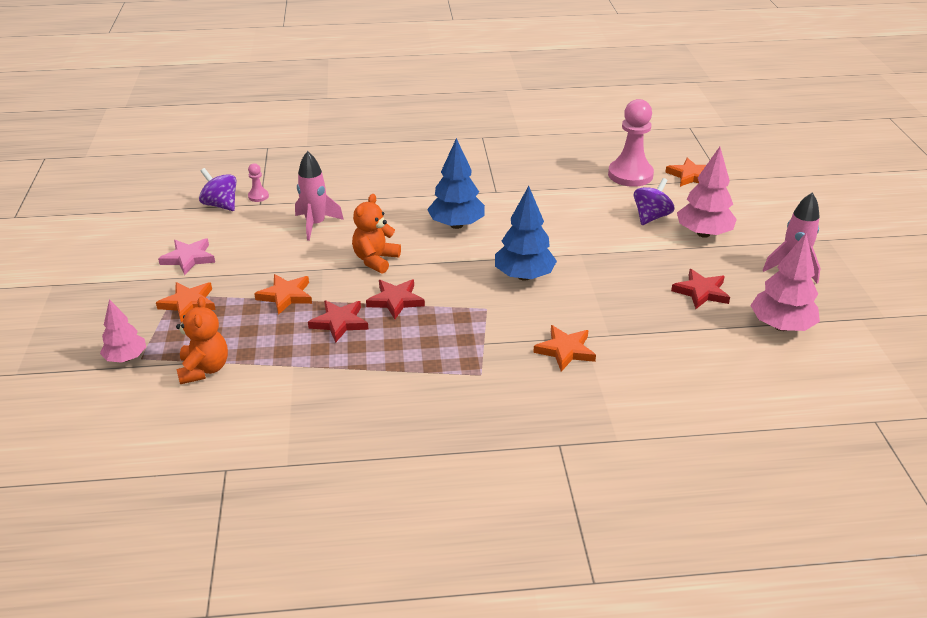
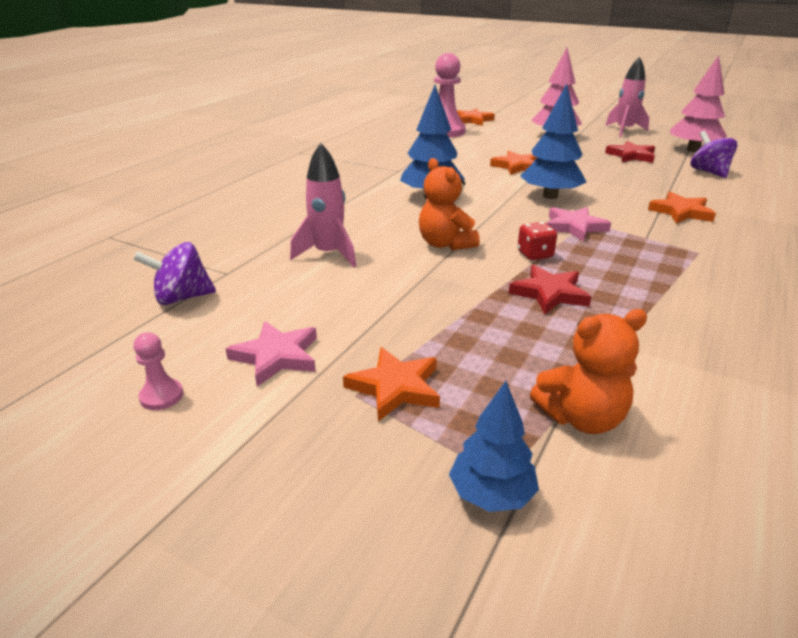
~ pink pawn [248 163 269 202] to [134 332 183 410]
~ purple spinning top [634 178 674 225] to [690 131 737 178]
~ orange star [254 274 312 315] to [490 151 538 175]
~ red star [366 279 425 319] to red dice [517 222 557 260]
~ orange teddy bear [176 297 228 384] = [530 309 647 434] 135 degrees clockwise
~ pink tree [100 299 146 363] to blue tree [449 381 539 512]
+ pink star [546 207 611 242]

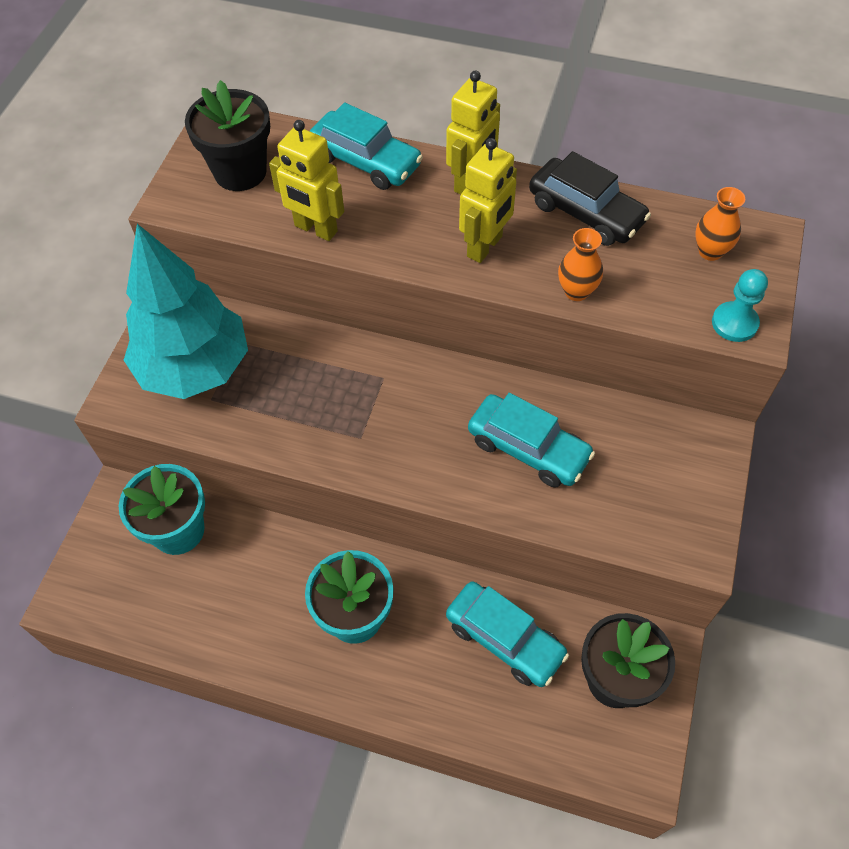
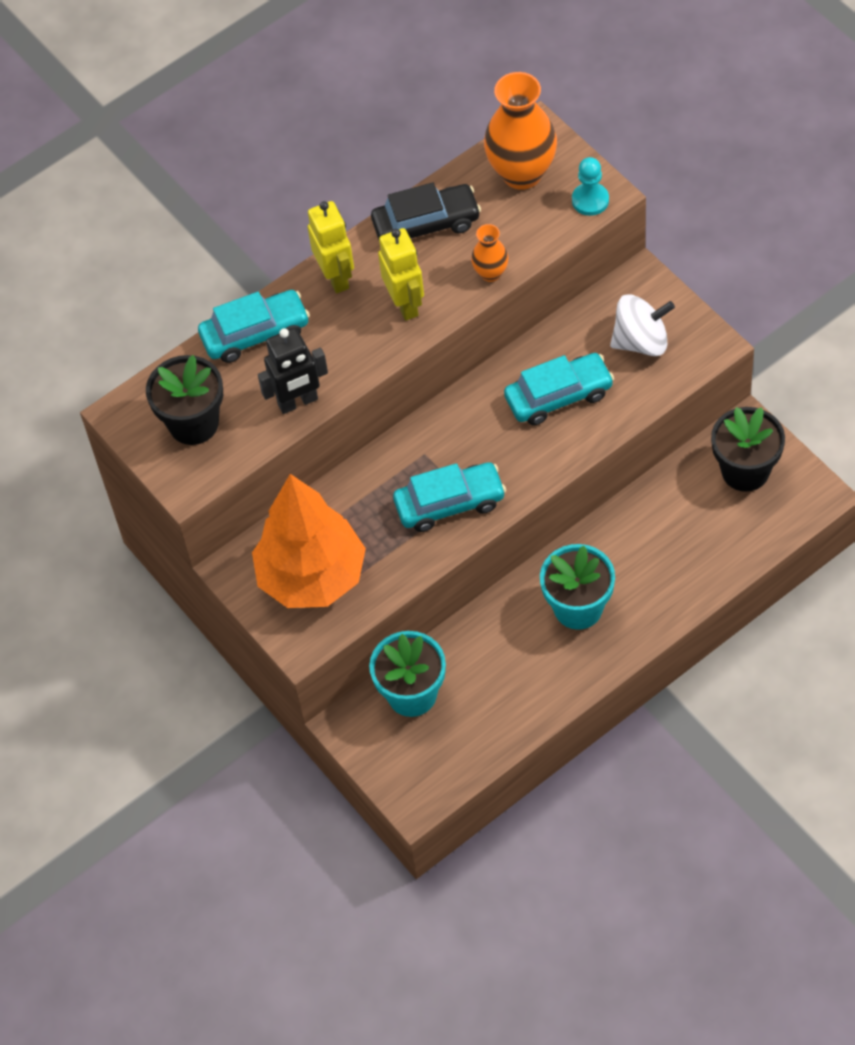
~ yellow robot [269 120 344 241] to black robot [258 328 328 414]
~ orange vase [695 187 745 261] = [484 72 557 190] x1.99
~ turquoise tree [124 224 248 399] to orange tree [252 474 366 608]
~ turquoise car [446 581 569 687] to [393 462 506 532]
+ white spinning top [610 294 675 356]

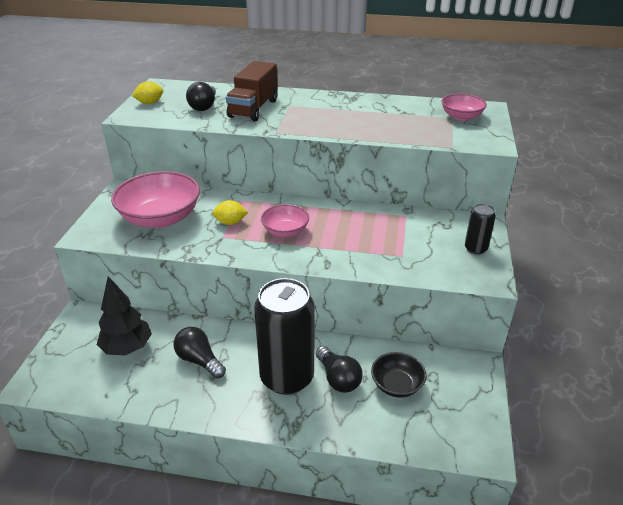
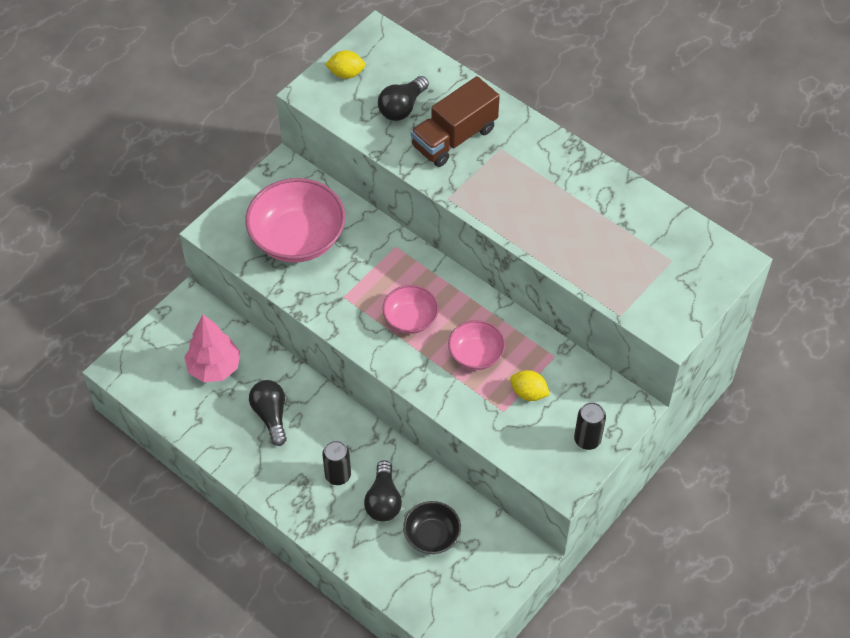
~ pink bowl [442 94 487 121] to [448 320 505 370]
~ yellow lemon [212 200 248 225] to [510 370 550 401]
~ black tree [97 276 152 355] to pink tree [184 314 240 382]
~ black can [254 278 315 395] = [322 440 351 485] x0.46

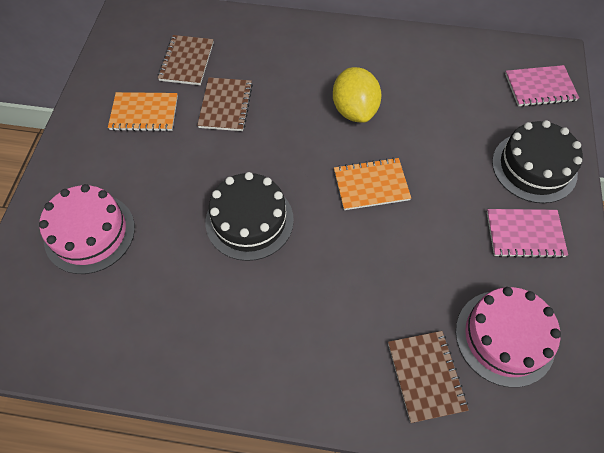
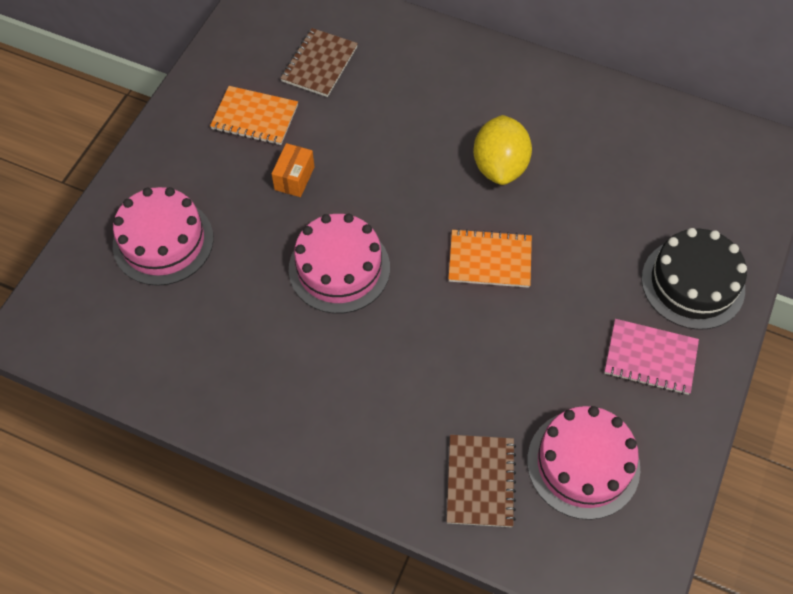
- pink notebook [505 65 579 107]
- brown notebook [197 77 253 131]
~ black cake [206 172 294 261] to pink cake [289 214 390 314]
+ orange box [272 143 315 197]

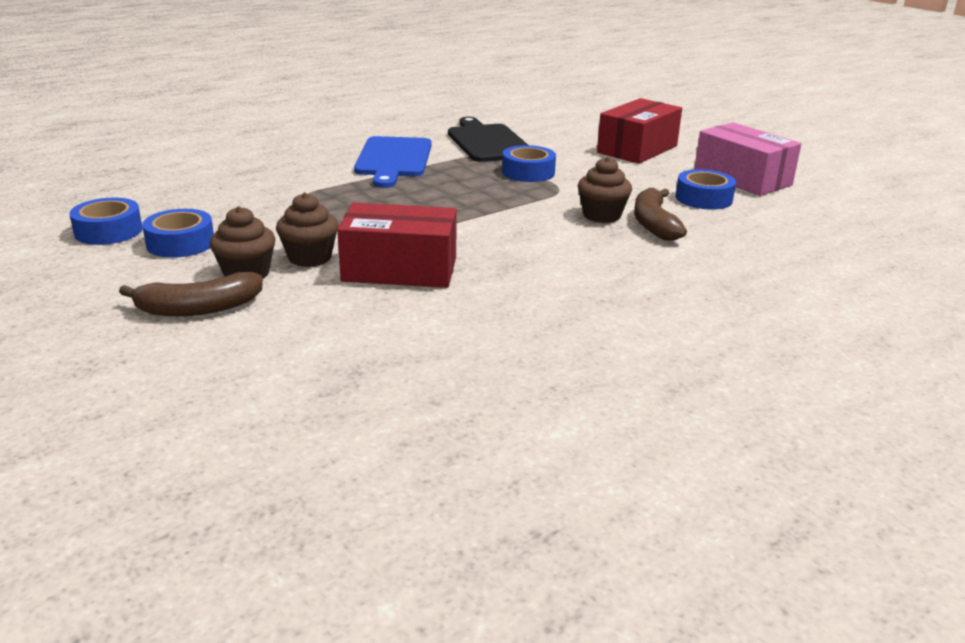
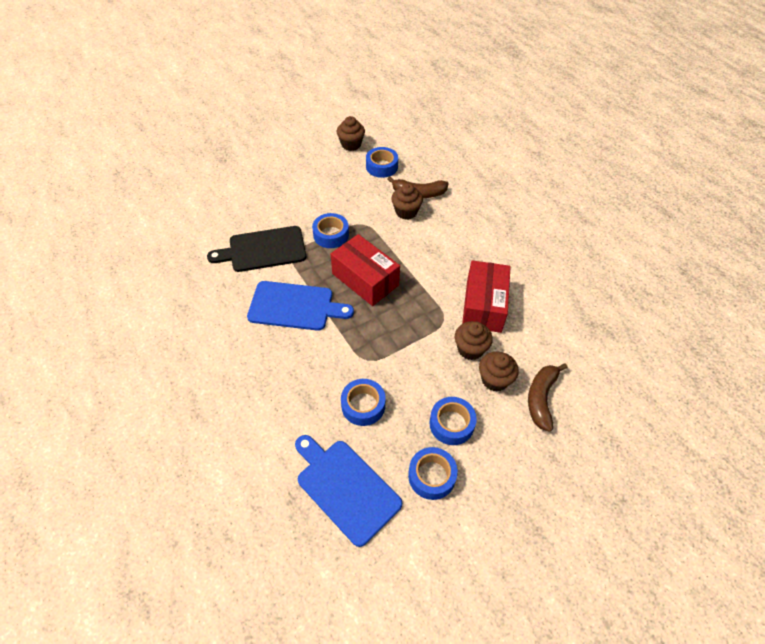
~ red box [597 98 682 164] to [331 234 400 306]
~ pink box [694 122 801 196] to brown cupcake [337 116 365 151]
~ brown banana [119 272 263 316] = [528 363 568 432] 150 degrees counterclockwise
+ blue tape [341 379 386 426]
+ blue cutting board [295 435 402 547]

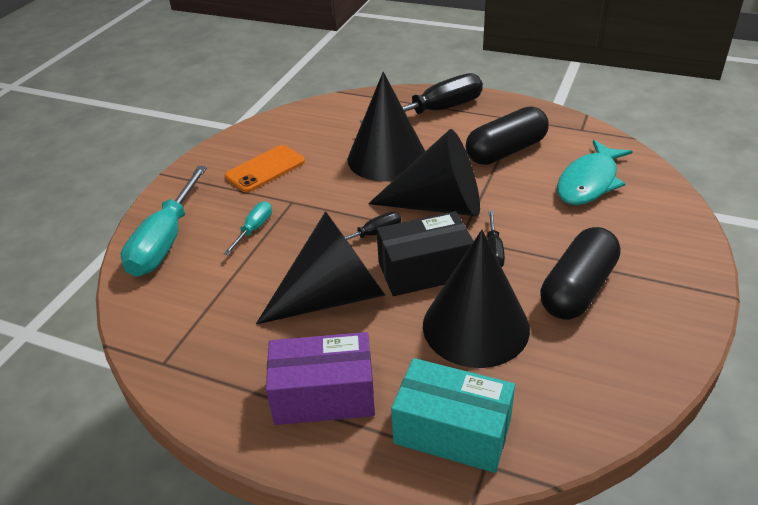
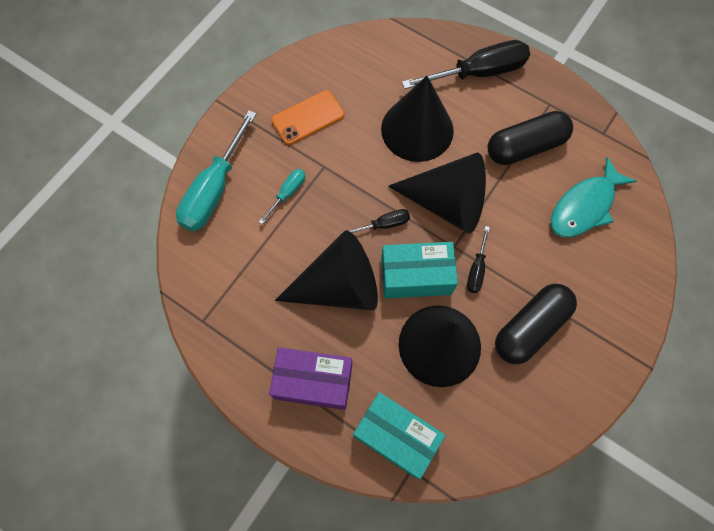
~ black box [376 211 474 296] to turquoise box [381 242 458 298]

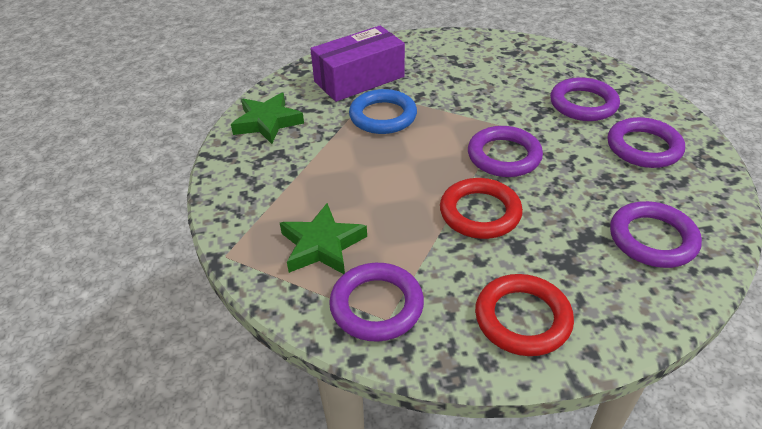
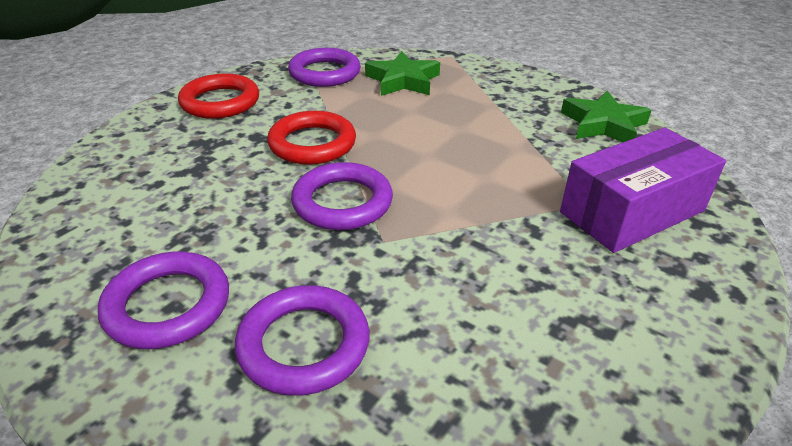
~ purple box [310 26 405 102] = [560 127 726 253] 45 degrees clockwise
- blue ring [349 89 417 134]
- purple ring [610 201 702 268]

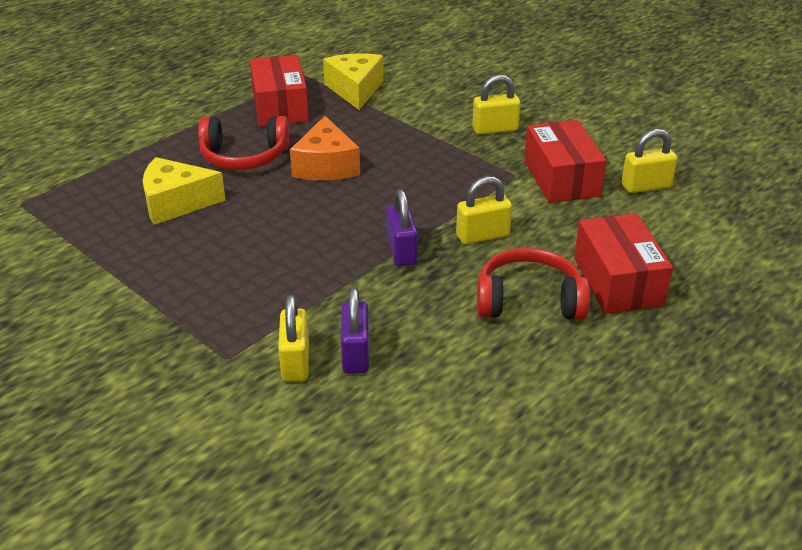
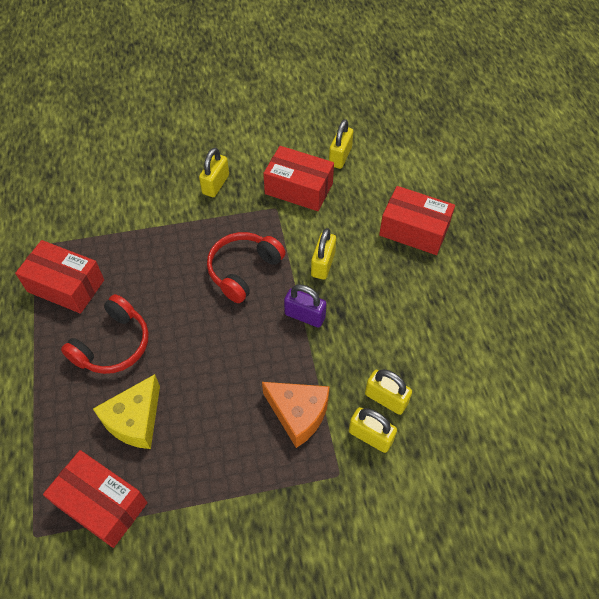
- yellow cheese [323 53 383 110]
~ orange cheese [290 116 360 181] to [262 382 330 448]
~ red headphones [477 248 590 320] to [207 232 286 303]
~ purple padlock [341 287 369 374] to yellow padlock [365 369 412 415]
+ red box [43 450 147 548]

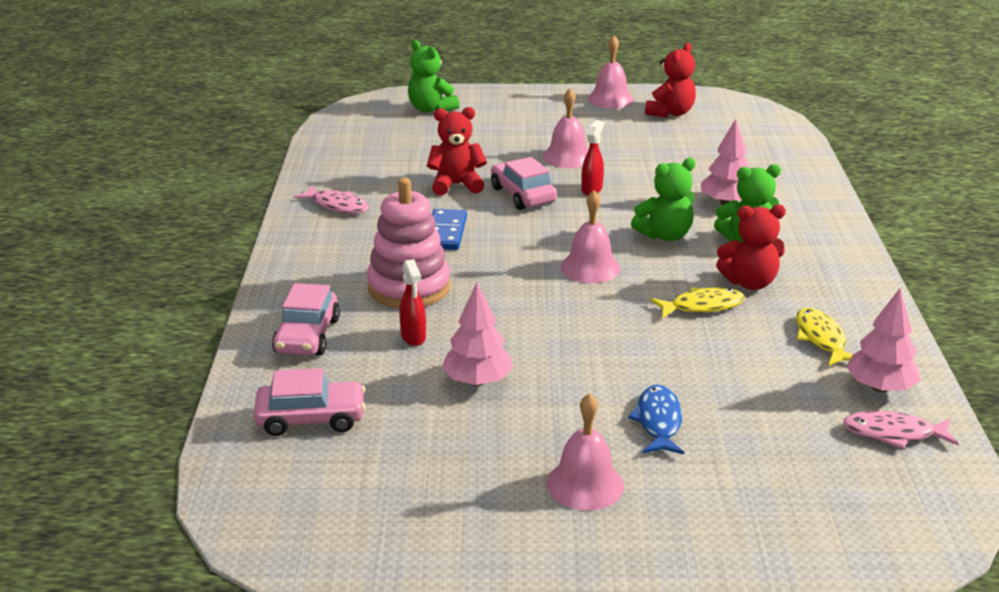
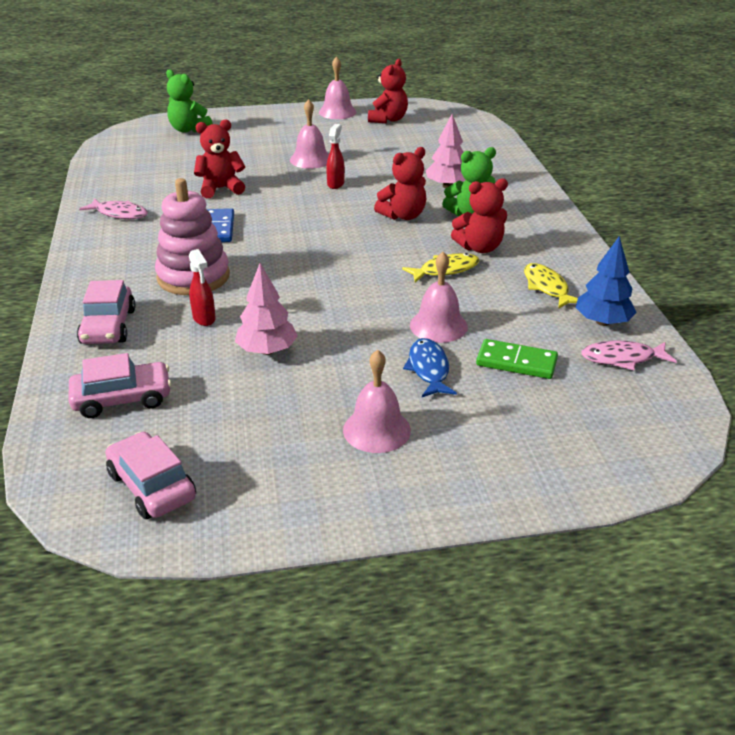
~ pink car [491 157 557 210] to [105 432 196 519]
~ green teddy bear [631 158 696 241] to red teddy bear [374 147 426 220]
~ pink bell [561 190 620 283] to [410 252 468 343]
~ pink tree [847 289 921 392] to blue tree [575 236 637 326]
+ green domino [476 339 558 379]

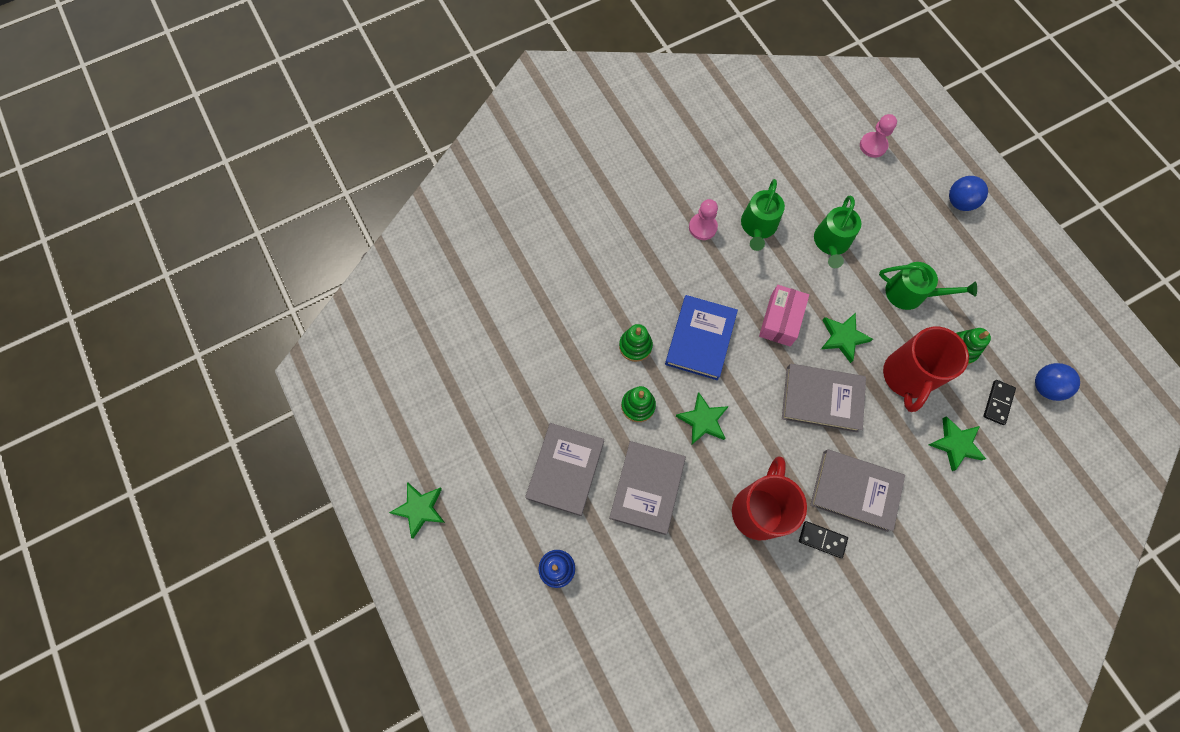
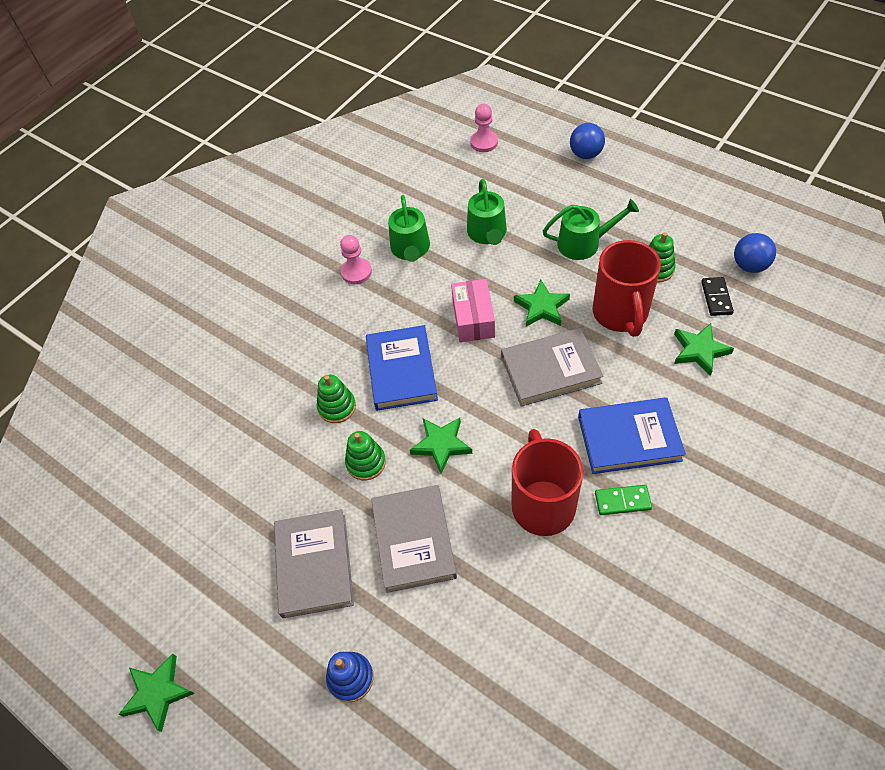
~ grey book [810 449 905 532] to blue book [578 397 686 474]
~ black domino [799 521 848 558] to green domino [595 485 652 515]

